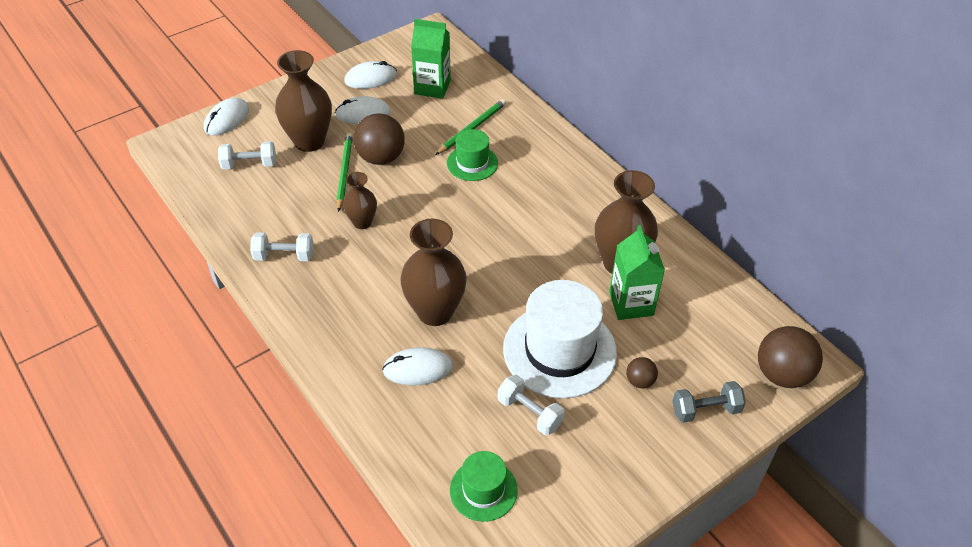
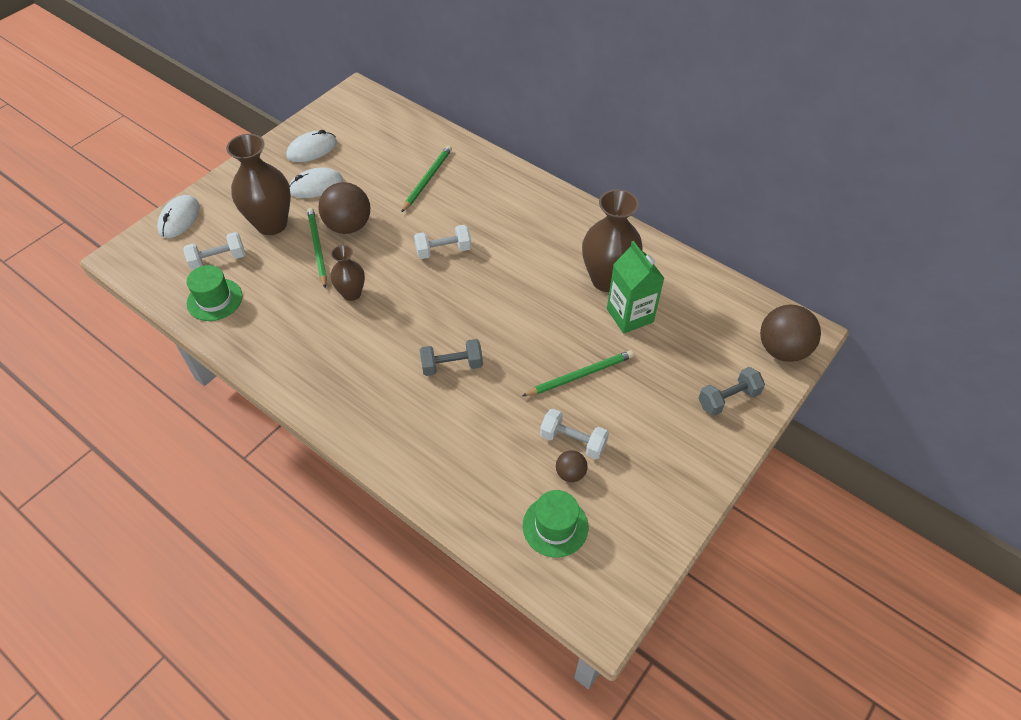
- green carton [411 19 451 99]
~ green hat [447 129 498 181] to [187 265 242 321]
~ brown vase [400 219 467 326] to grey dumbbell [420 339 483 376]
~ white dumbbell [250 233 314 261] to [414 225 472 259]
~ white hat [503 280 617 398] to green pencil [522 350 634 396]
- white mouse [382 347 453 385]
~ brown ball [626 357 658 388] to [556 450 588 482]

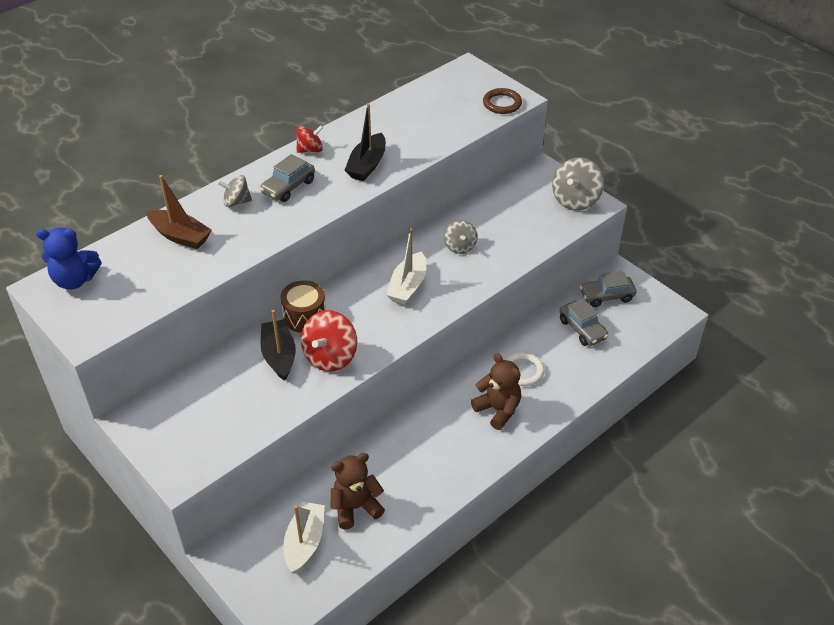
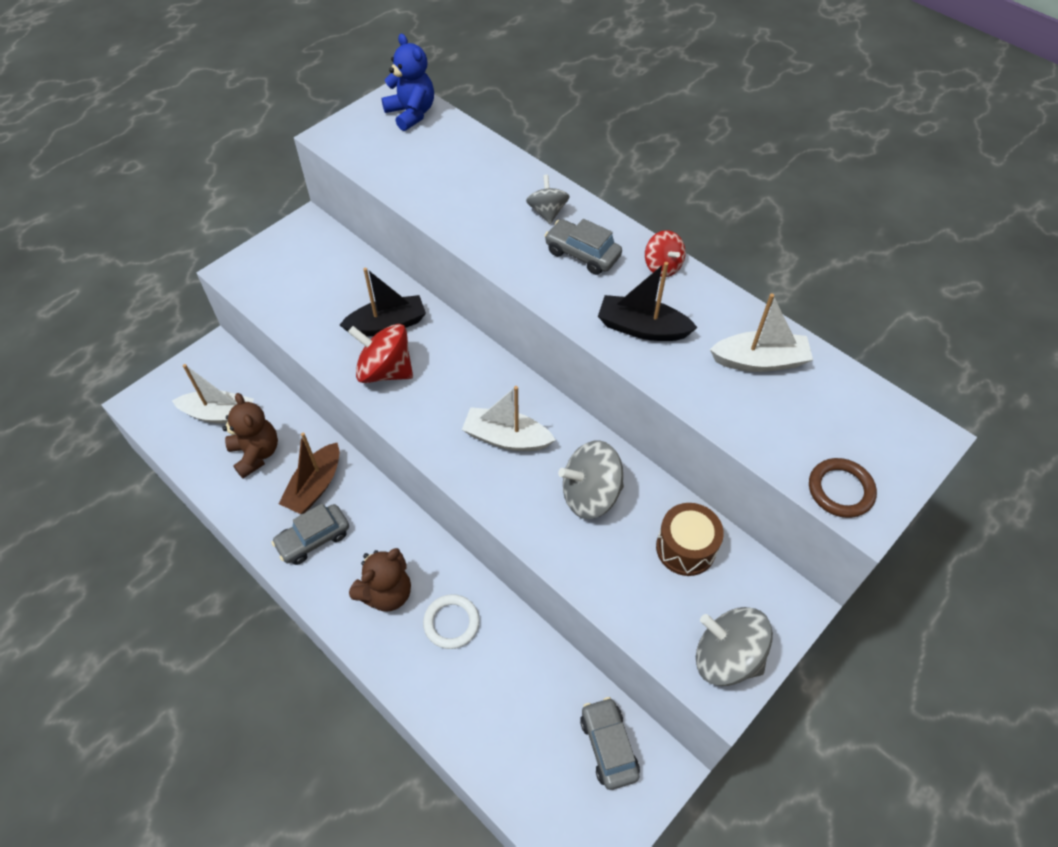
~ brown boat [146 175 212 249] to [279 433 340 514]
~ grey spinning top [444 220 477 254] = [558 440 624 519] x1.63
~ blue teddy bear [36 227 101 290] = [381 34 434 131] 150 degrees clockwise
~ brown drum [280 281 326 333] to [656 503 724 576]
~ grey car [560 299 609 346] to [271 504 349 565]
+ white boat [710 294 813 372]

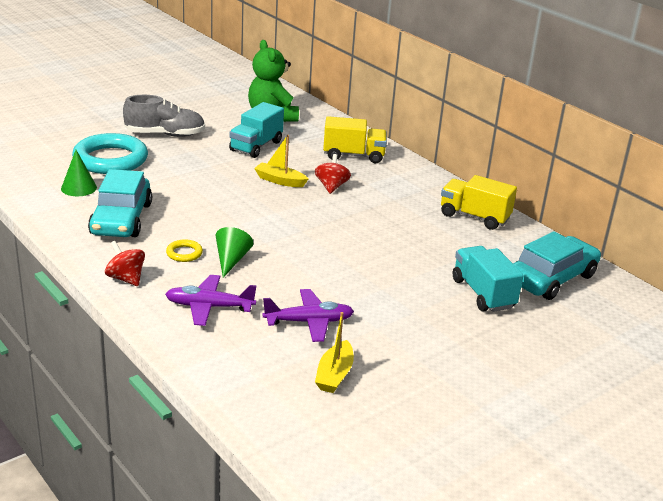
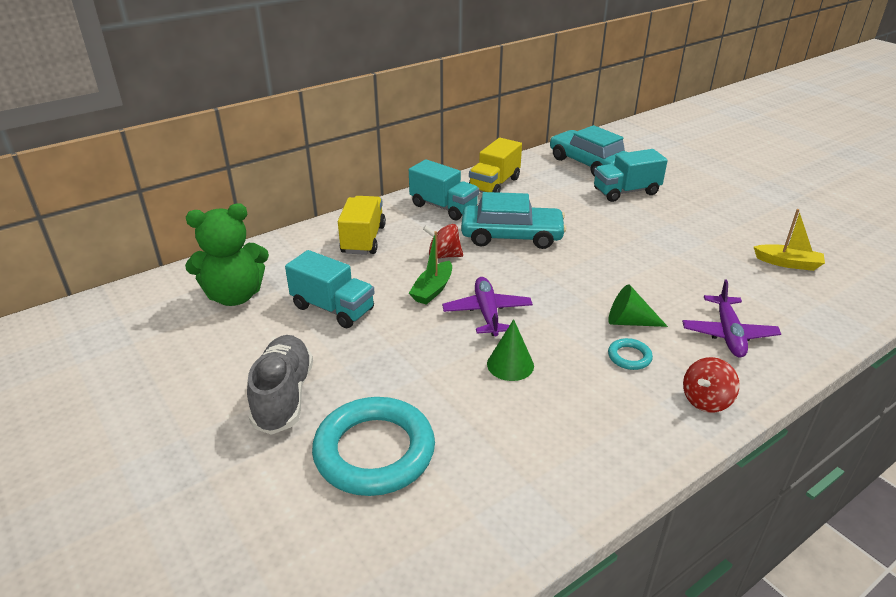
~ yellow boat [254 135 308 187] to green boat [409 231 452 305]
~ green cone [61 150 97 196] to [487 319 534 381]
~ turquoise car [88 169 152 237] to [461 192 567 249]
~ yellow ring [166 239 203 262] to turquoise ring [608 338 653 370]
~ purple plane [263 289 354 342] to [442 277 533 336]
+ turquoise truck [409 159 479 220]

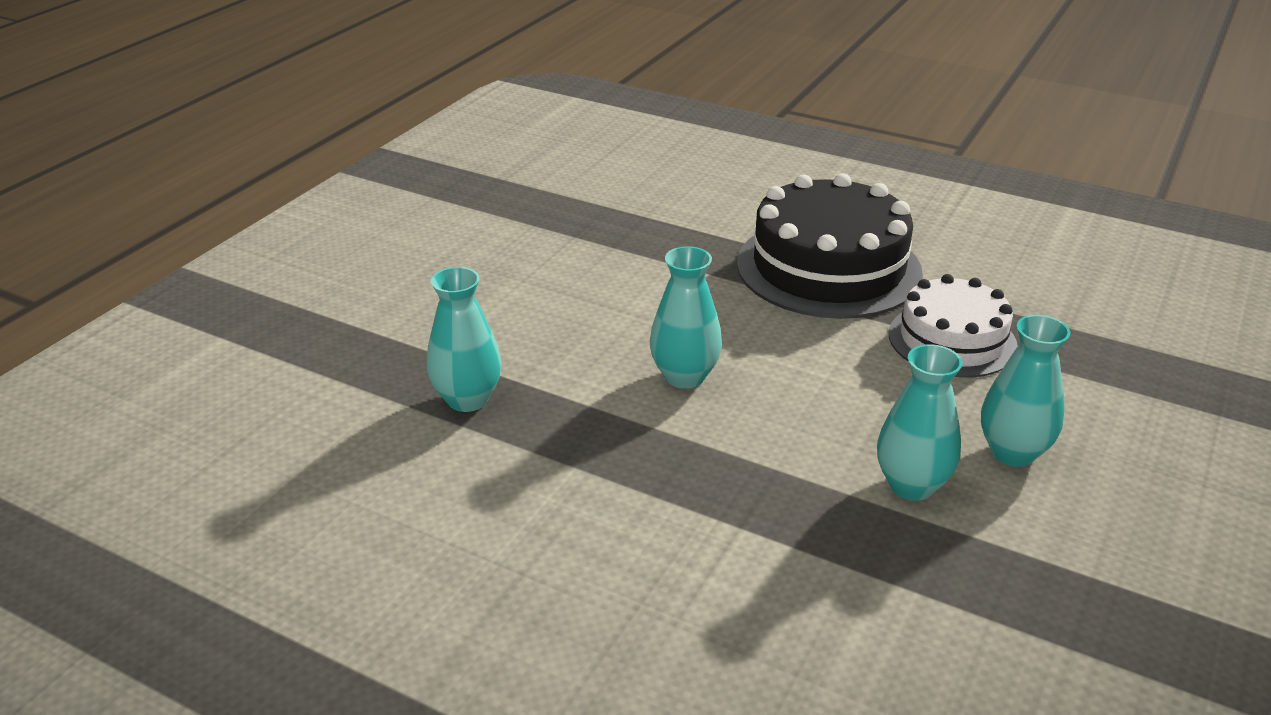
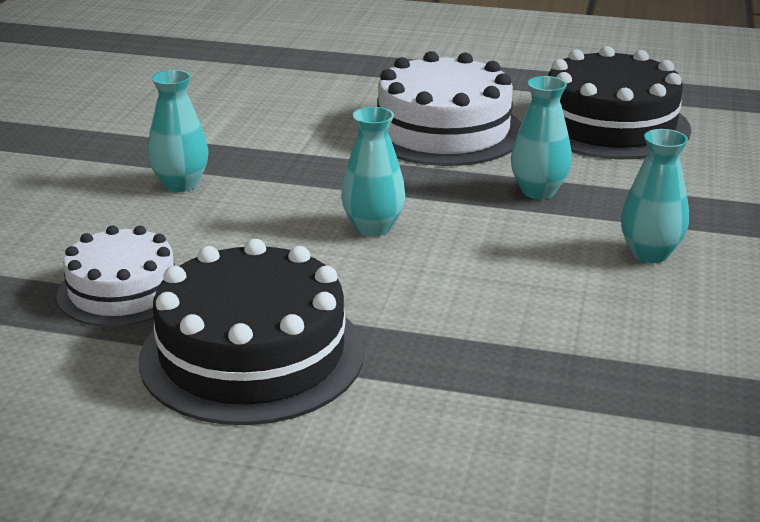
~ turquoise vase [981 315 1070 467] to [621 129 689 263]
+ black cake [548 46 691 159]
+ white cake [377 51 521 166]

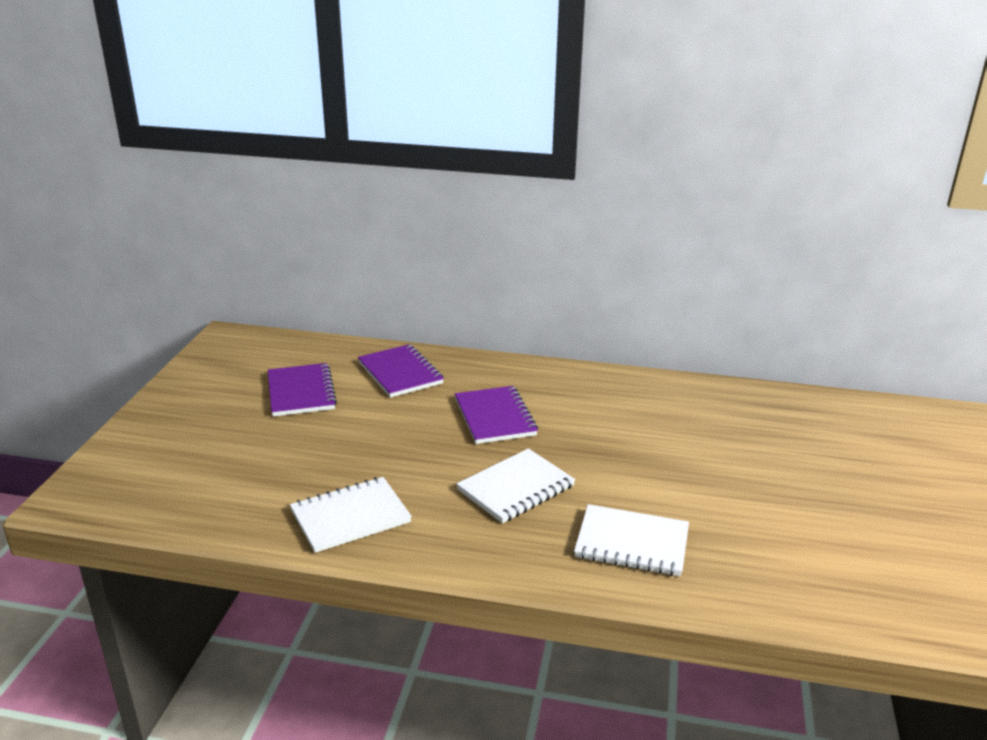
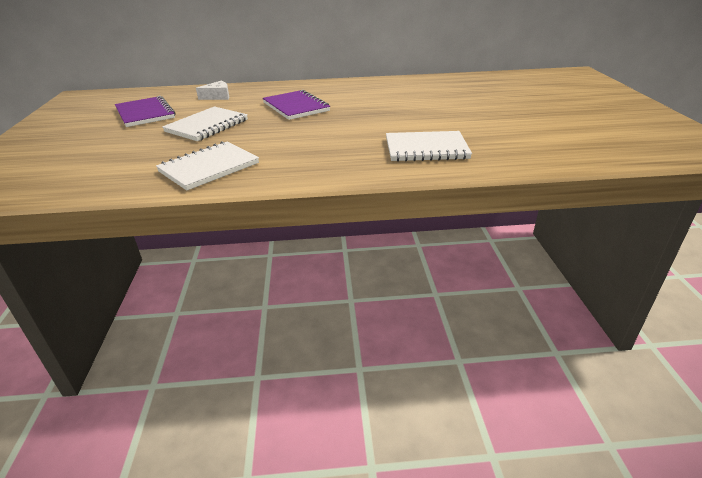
~ purple notebook [358 344 444 398] to white cheese [196 81 229 100]
~ white notebook [456 448 575 523] to [162 106 248 141]

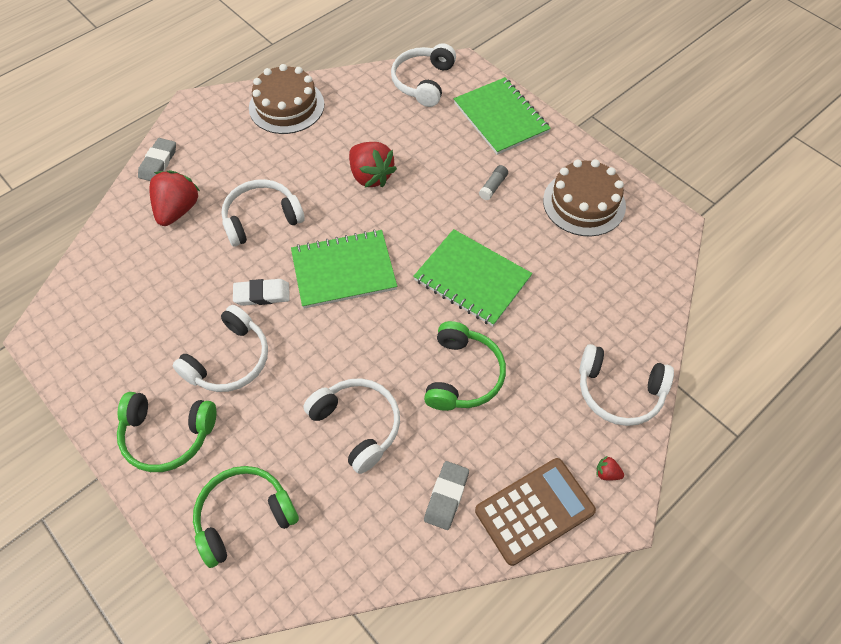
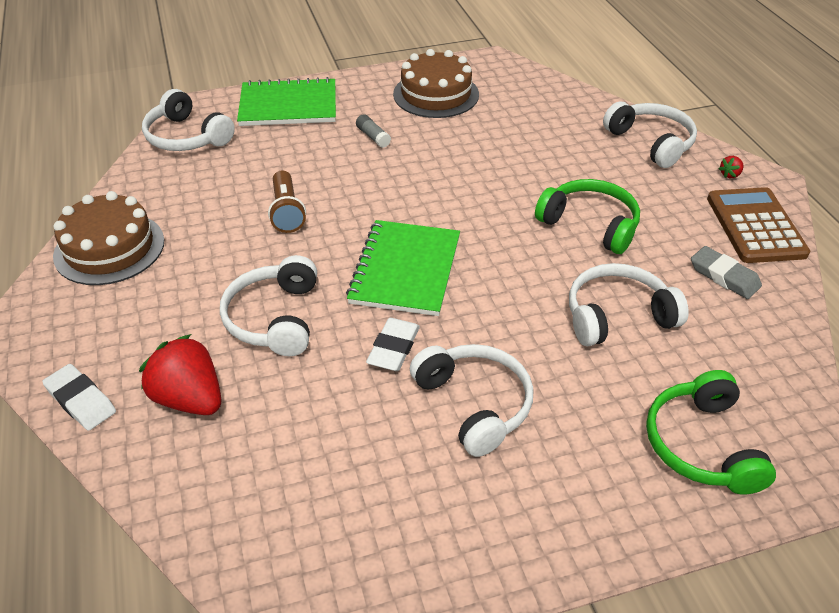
~ grey eraser [138 138 176 181] to white eraser [42 364 116 431]
~ red strawberry [349 142 397 188] to brown flashlight [268 170 306 233]
- green notebook [413 229 532 326]
~ white headphones [579 344 674 426] = [603 101 697 168] 75 degrees counterclockwise
- green headphones [117 392 216 472]

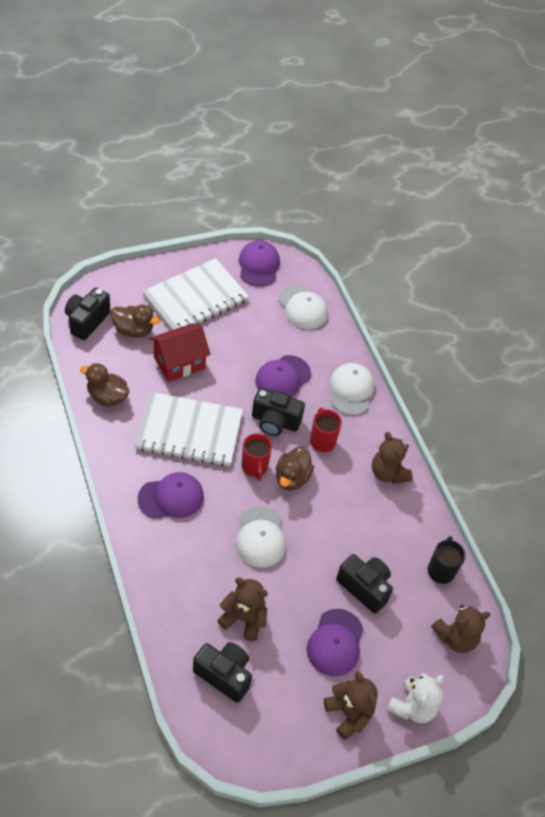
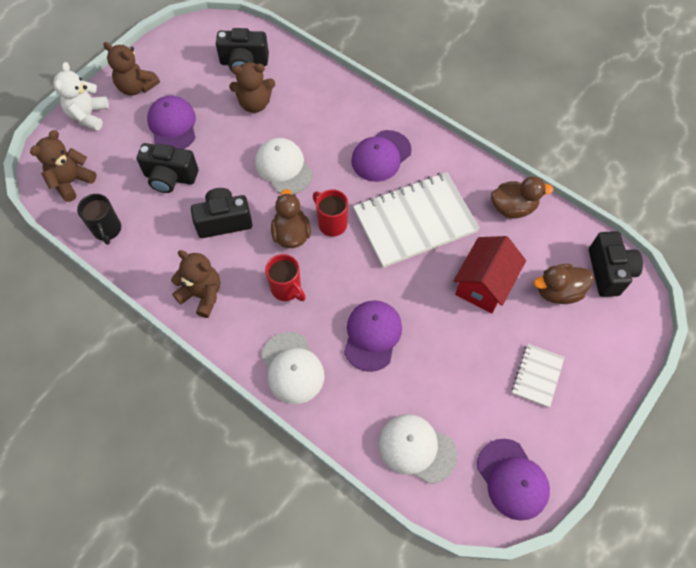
~ white notebook [142 258 249 330] = [512 344 565 408] x0.48
~ black camera [252 388 305 436] to [191 188 253 238]

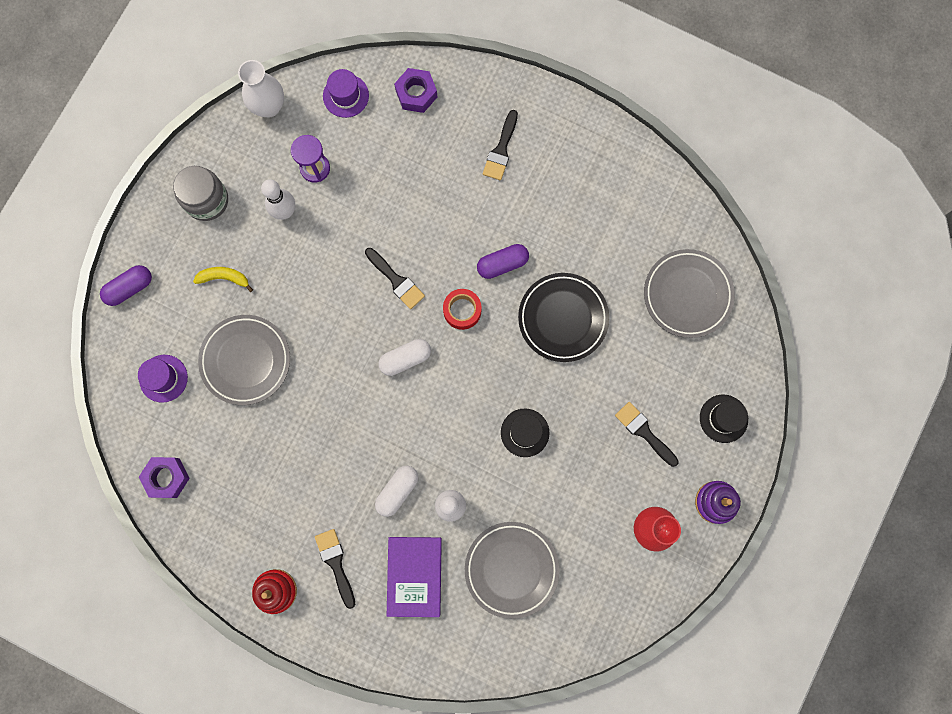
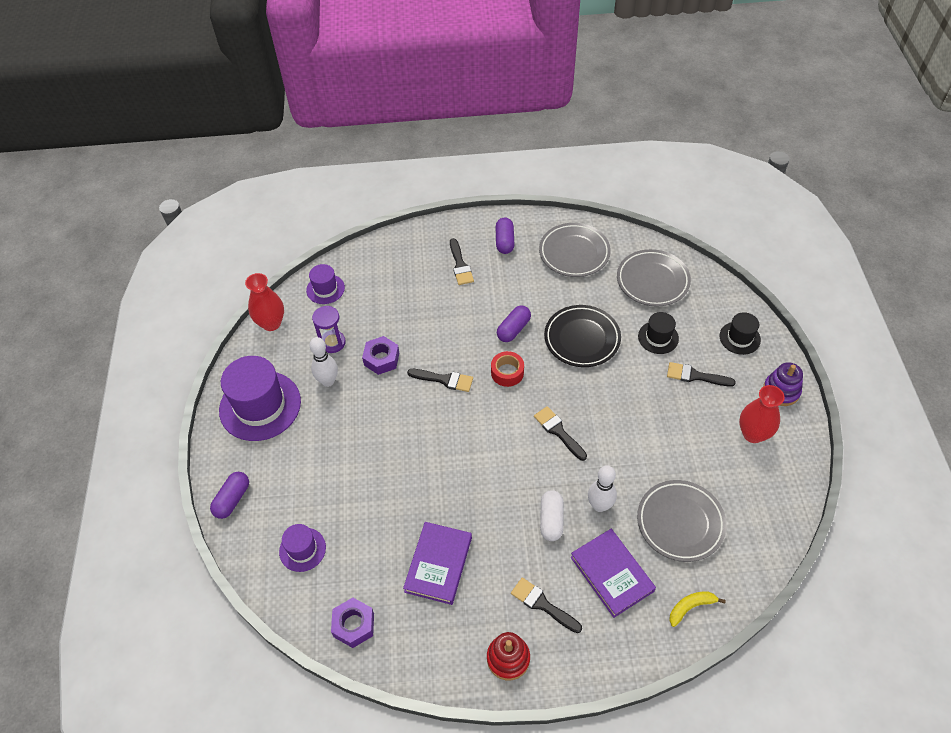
~ white vase [238 60 284 117] to red vase [245 273 284 331]
~ purple nut [394 68 437 113] to [362 336 399 375]
~ grey jar [173 166 228 221] to purple hat [219 356 301 441]
~ yellow banana [193 267 253 292] to [669 591 726 627]
~ grey plate [198 315 290 405] to [539 223 611 277]
- white capsule [378 339 431 376]
~ black hat [501 409 549 457] to [638 312 679 354]
+ purple capsule [496 217 514 254]
+ black brush [534 406 587 461]
+ purple book [403 522 472 605]

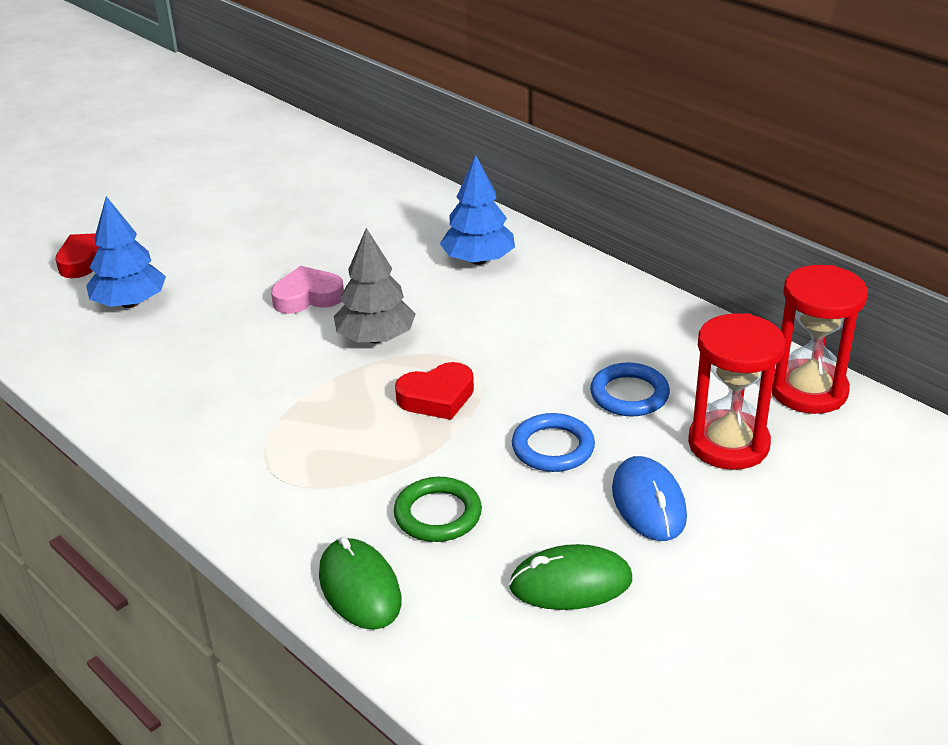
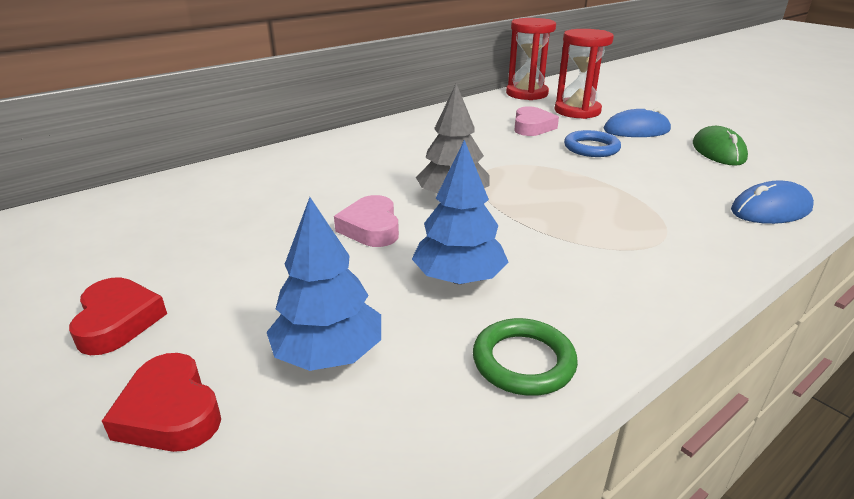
~ blue tree [440 155 515 265] to [412 140 508 284]
~ red heart [395 362 474 420] to [69 277 167 355]
~ blue ring [590 363 670 417] to pink heart [514 106 559 136]
~ green ring [394 477 482 542] to [473 318 578 396]
~ green mouse [319 537 401 630] to blue mouse [731 181 814 224]

